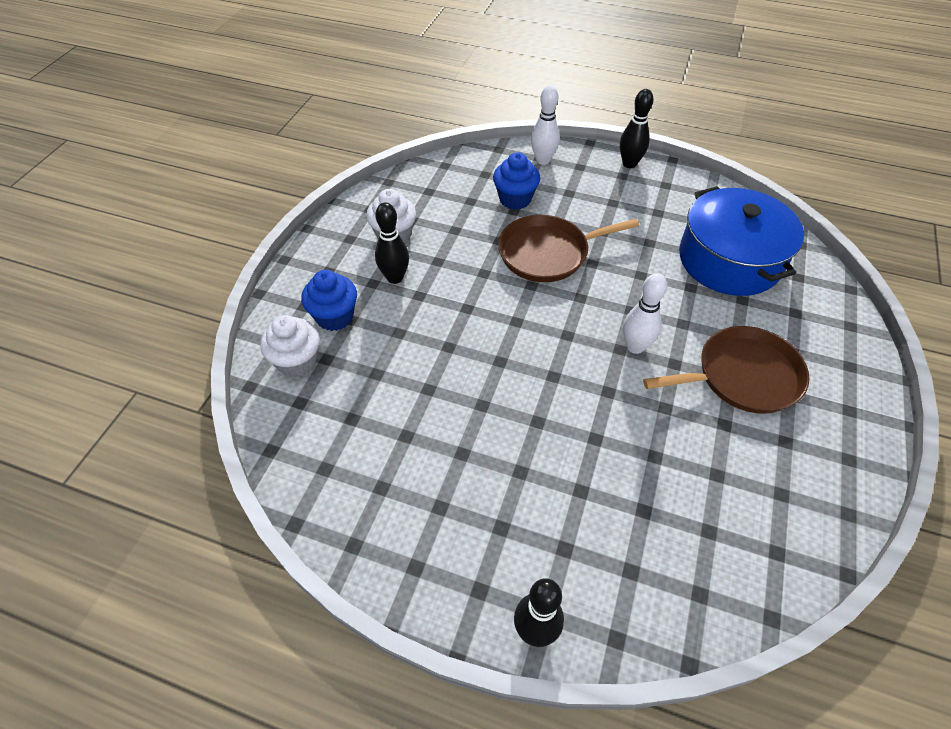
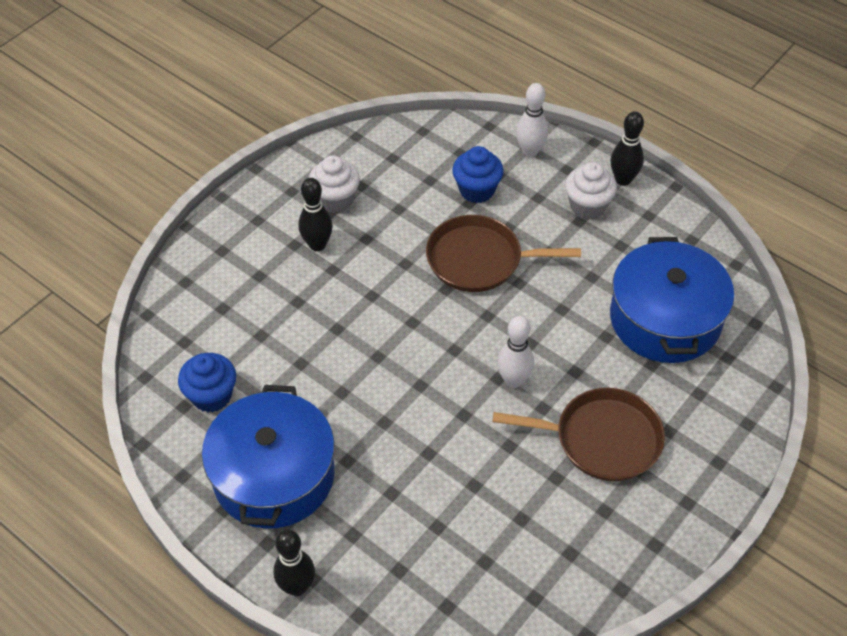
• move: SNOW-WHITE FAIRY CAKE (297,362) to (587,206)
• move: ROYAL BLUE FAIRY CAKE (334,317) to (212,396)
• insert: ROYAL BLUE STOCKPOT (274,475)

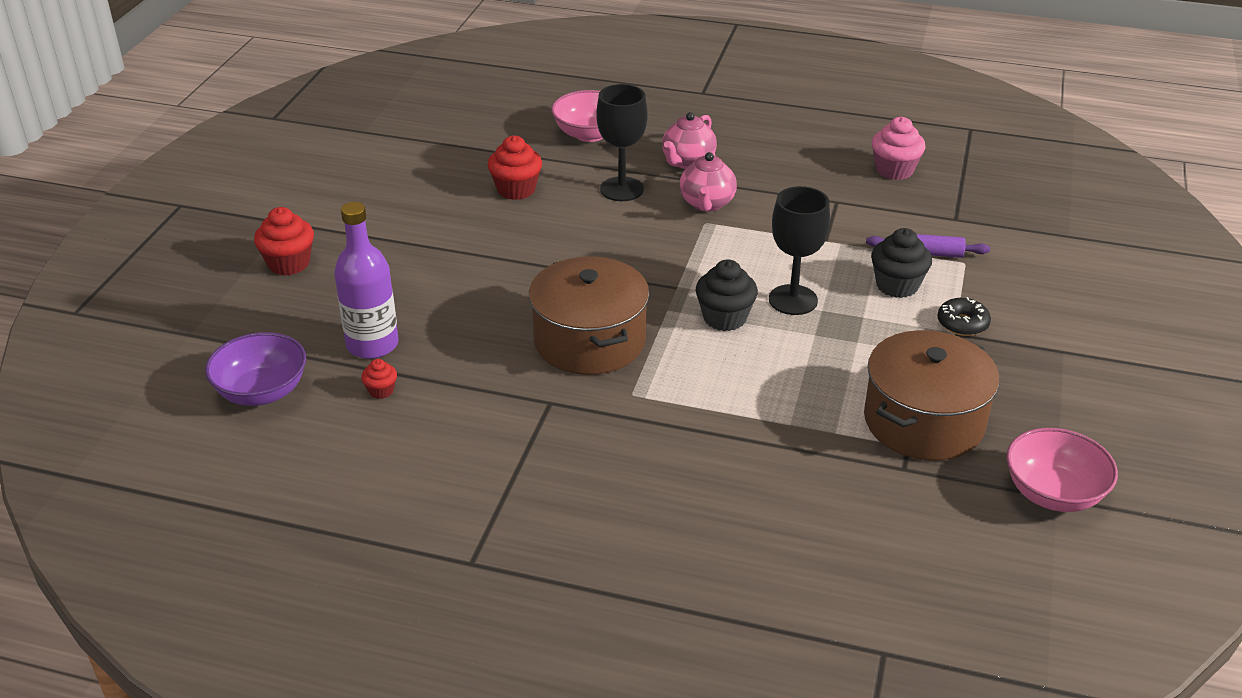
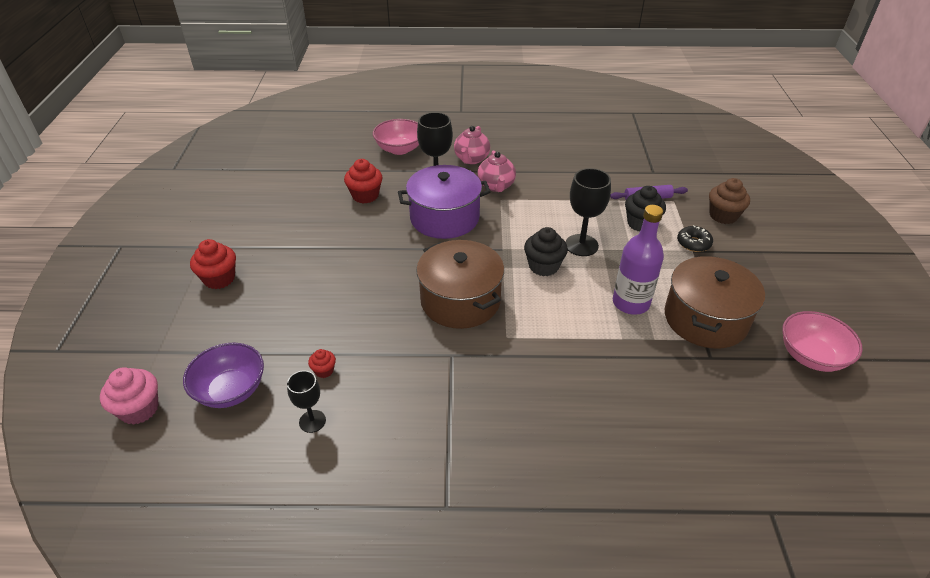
• move: ROYAL PURPLE BOTTLE (372,345) to (630,303)
• move: ROSE-PINK FAIRY CAKE (894,170) to (139,409)
• insert: EBONY CHALICE (312,421)
• insert: ROYAL PURPLE STOCKPOT (444,218)
• insert: BROWN FAIRY CAKE (723,216)

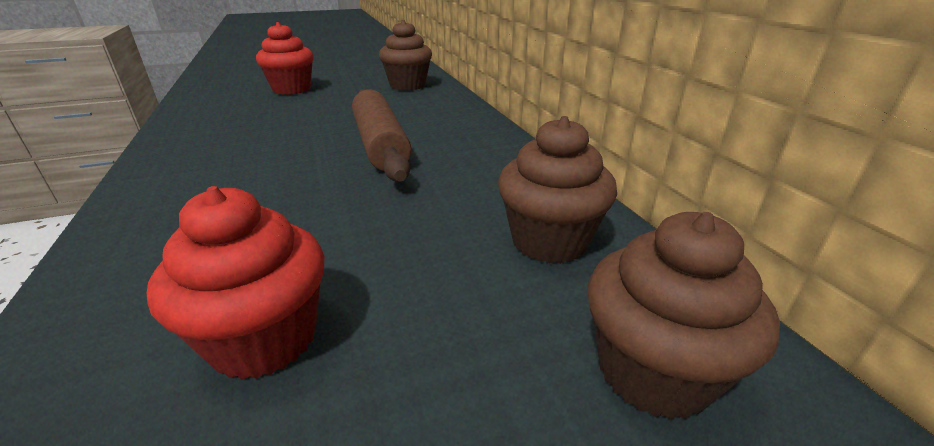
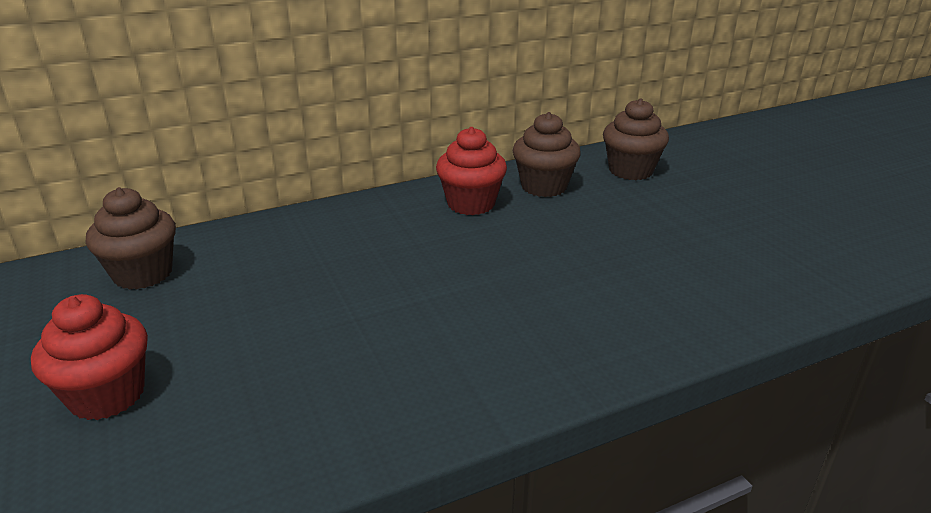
• move: RED FAIRY CAKE (264,339) to (471,204)
• delete: BROWN PASTRY ROLLER (380,145)

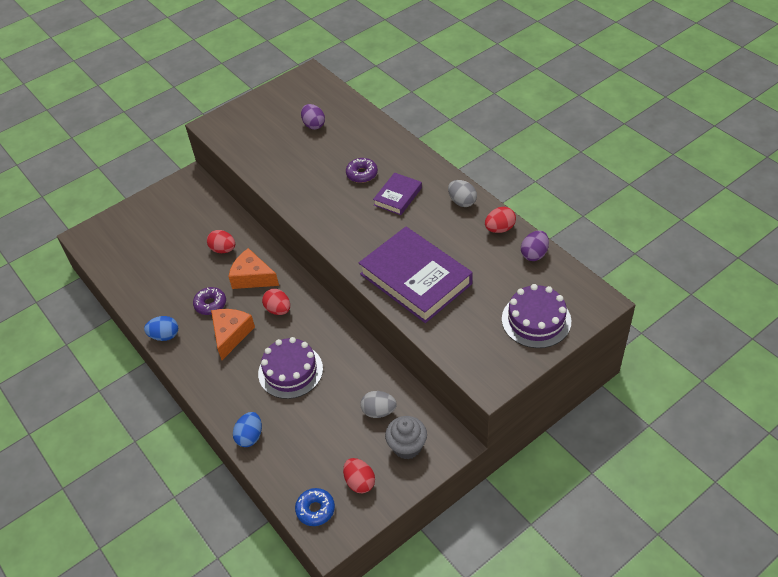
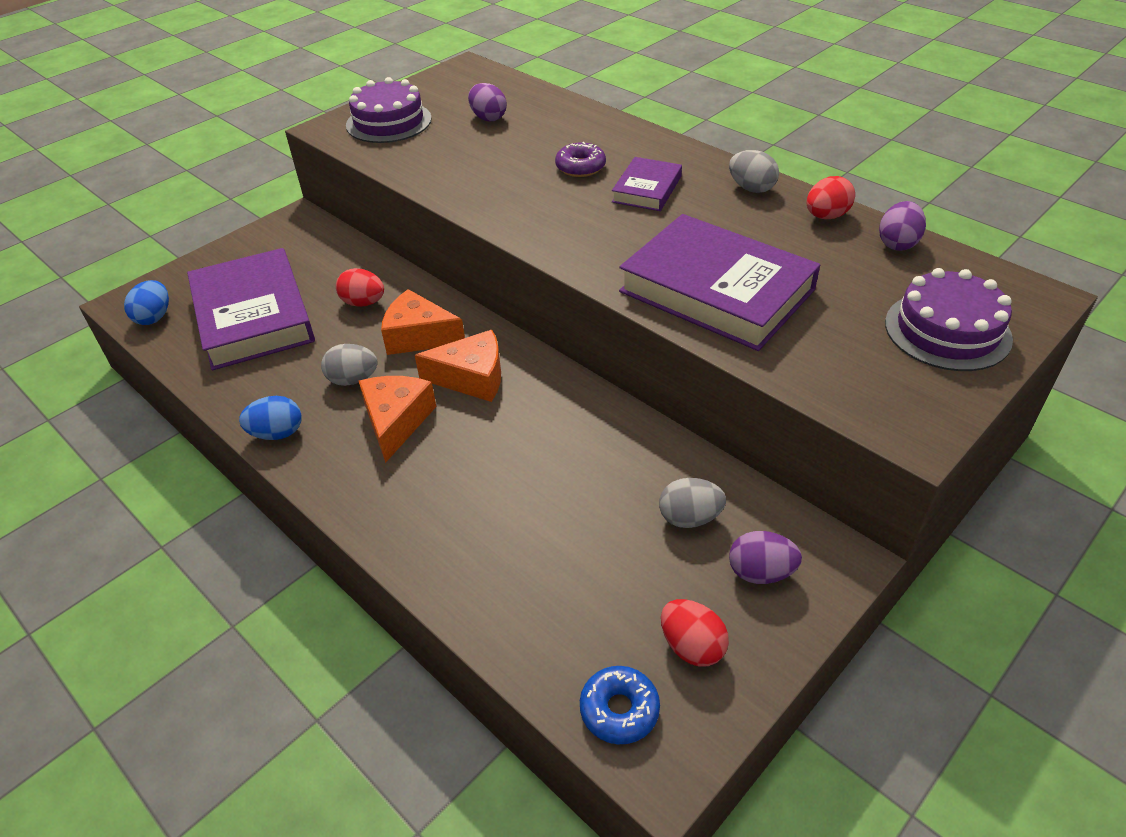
• replace: ROYAL PURPLE DONUT (210,304) to GREY EGG (353,380)
• move: ROYAL BLUE EGG (250,436) to (154,317)
• move: ROYAL PURPLE CAKE (290,371) to (389,122)
• replace: RED EGG (278,310) to ORANGE PIECE OF CHEESE (472,378)
• replace: GREY FAIRY CAKE (407,447) to ROYAL PURPLE EGG (760,572)
• insert: ROYAL PURPLE HARDCOVER (253,316)

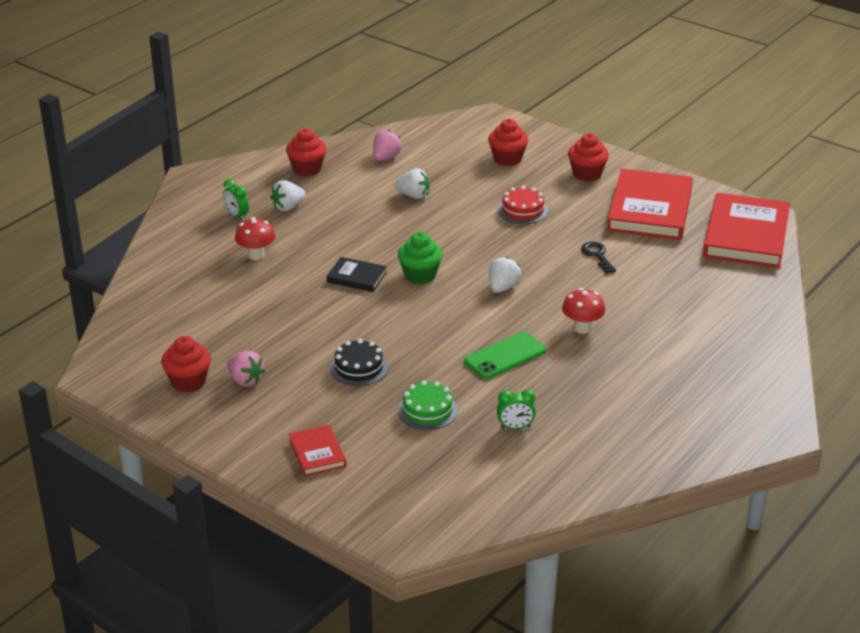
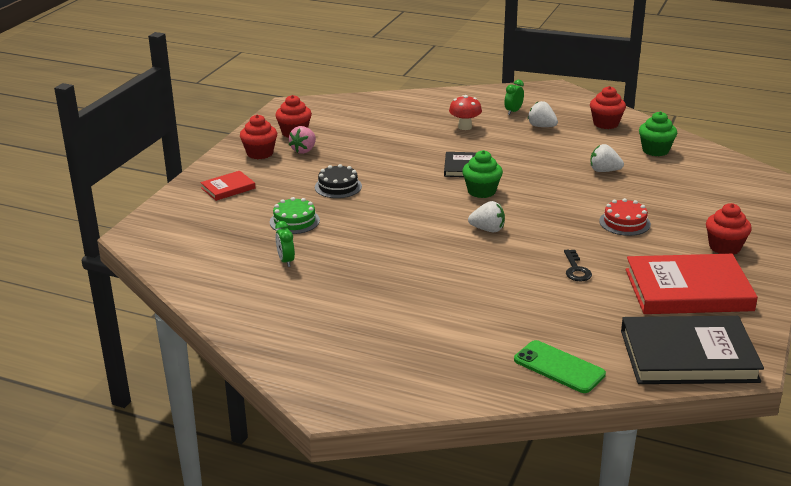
• replace: ROSE-PINK STRAWBERRY (385,158) to GREEN FAIRY CAKE (655,150)
• rotate: SNOW-WHITE STRAWBERRY (413,196) = (604,171) 105 degrees clockwise
• move: GREEN MOBILE PHONE (505,356) to (559,367)
• move: RED FAIRY CAKE (507,159) to (260,153)
• delete: RED TOADSTOOL (582,328)
• rotate: EBONY DOOR KEY (597,255) = (576,269) 120 degrees clockwise
• recolor: RED HARDCOVER (746,235) to EBONY HARDCOVER (688,356)

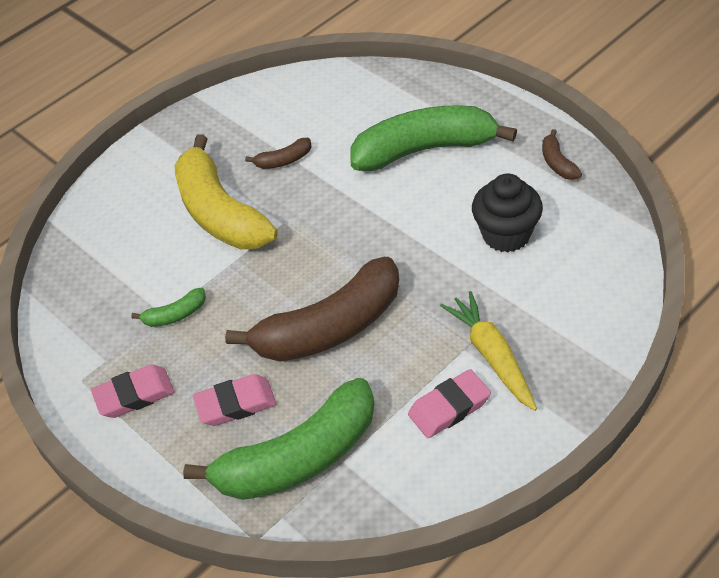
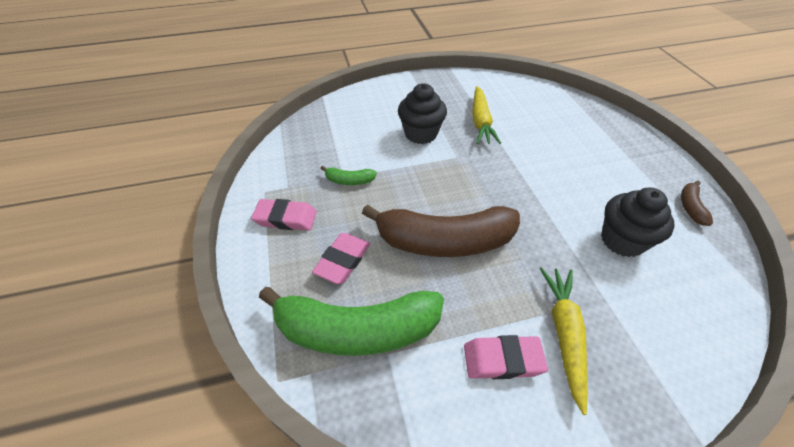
• replace: YELLOW BANANA FRUIT (220,212) to EBONY FAIRY CAKE (421,134)
• rotate: ROSE-PINK ERASER (236,404) = (343,261) 75 degrees counterclockwise
• replace: BROWN BANANA FRUIT (283,161) to YELLOW CARROT (480,122)
• delete: GREEN BANANA FRUIT (425,149)

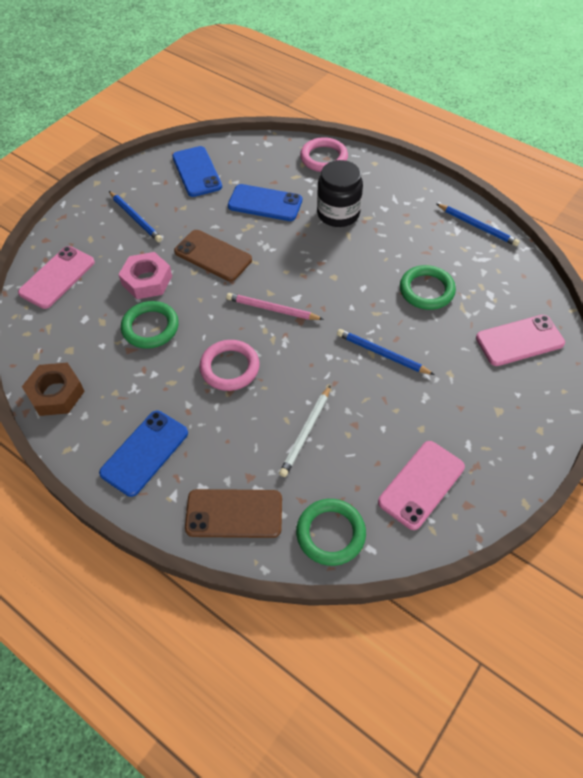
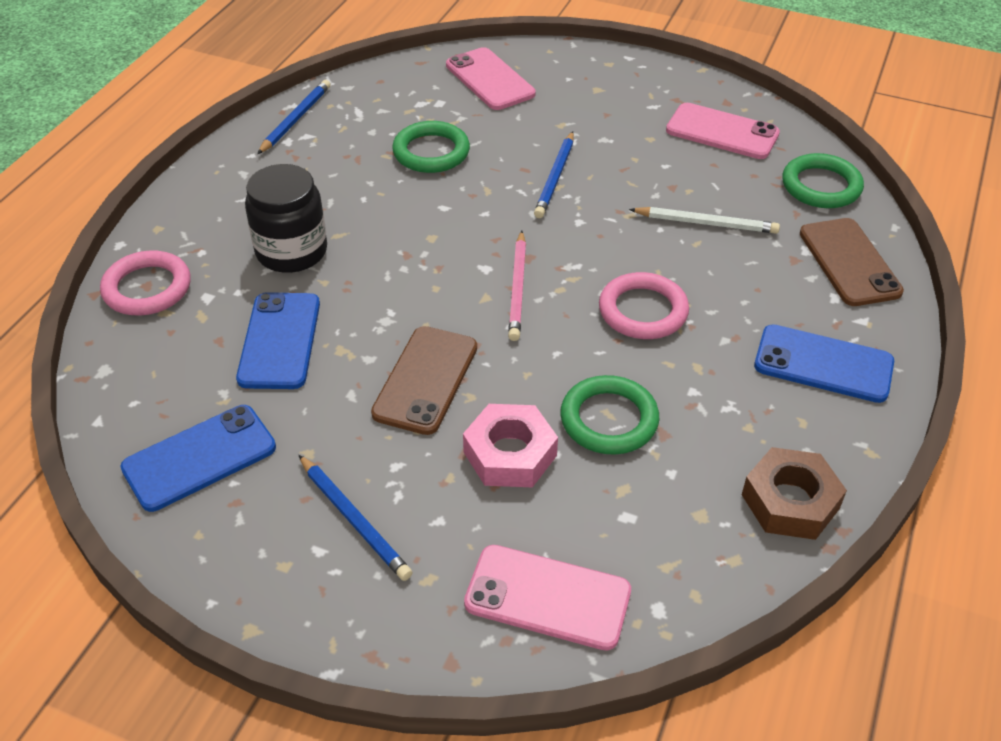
• rotate: ROYAL BLUE PENCIL (135,218) = (354,520) 105 degrees clockwise

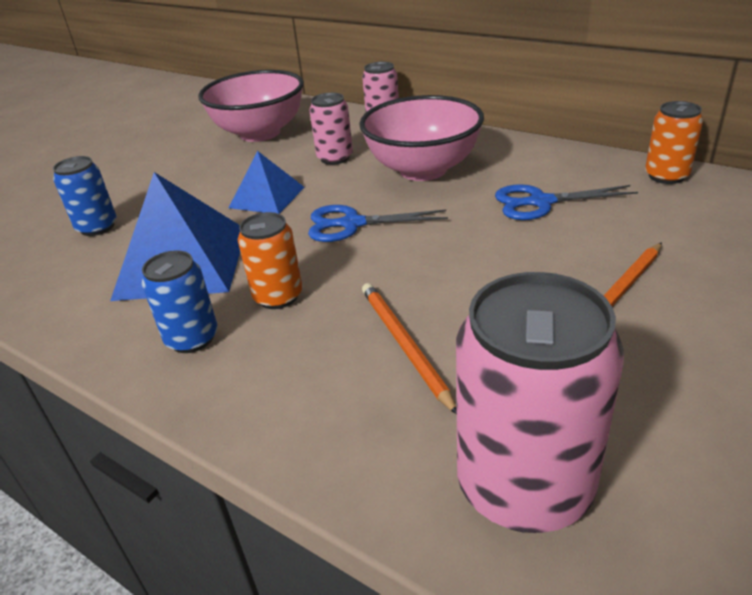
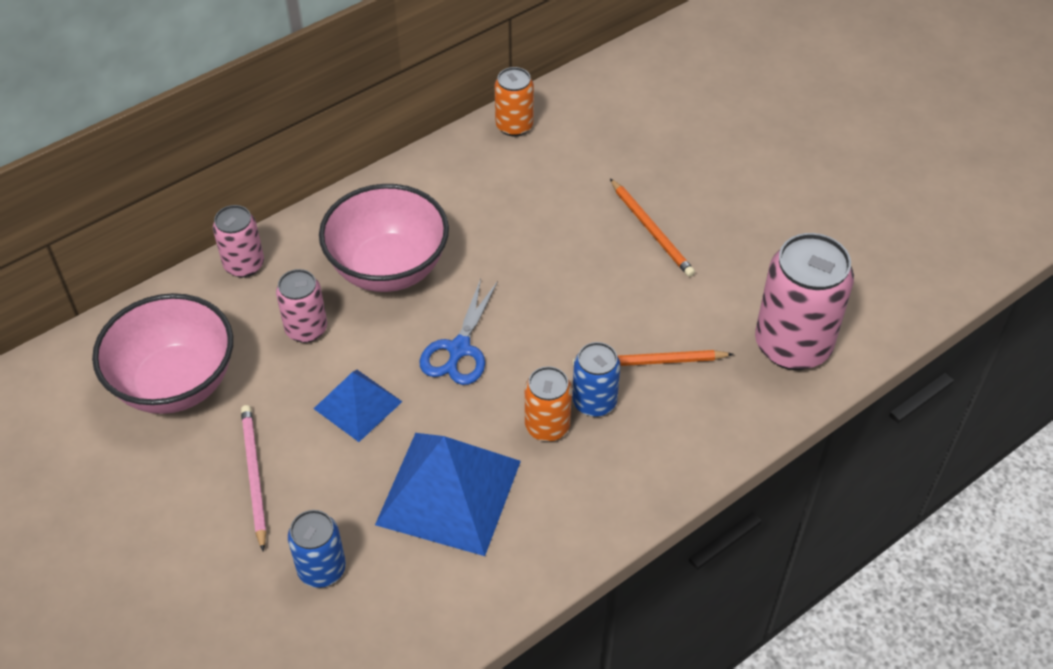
• move: ROYAL BLUE TIN (192,338) to (594,402)
• delete: ROYAL BLUE SCISSORS (541,202)
• insert: ROSE-PINK PENCIL (254,476)

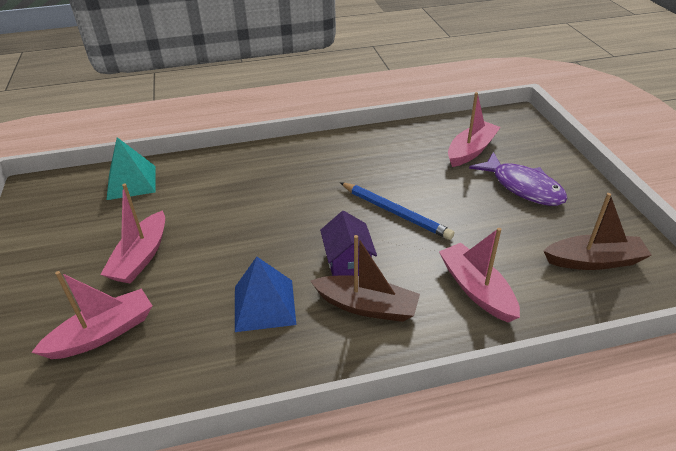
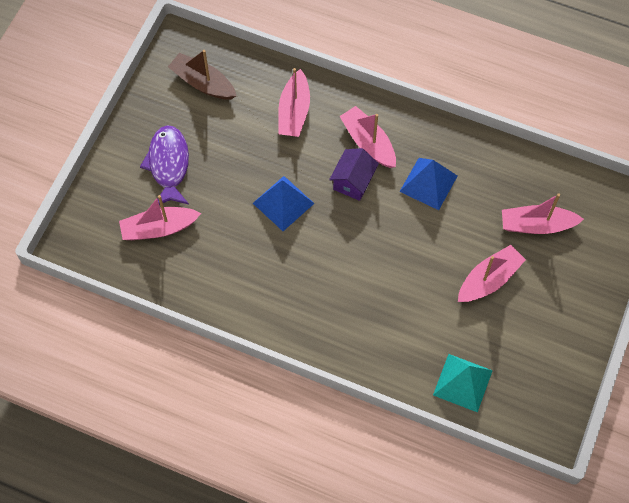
• recolor: BROWN SAILBOAT (367,306) to ROSE-PINK SAILBOAT (368,143)
• replace: ROYAL BLUE PENCIL (395,213) to ROYAL BLUE PYRAMID SHAPE (283,203)

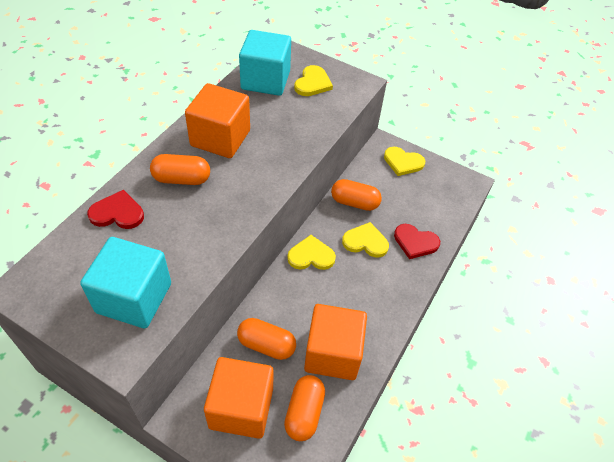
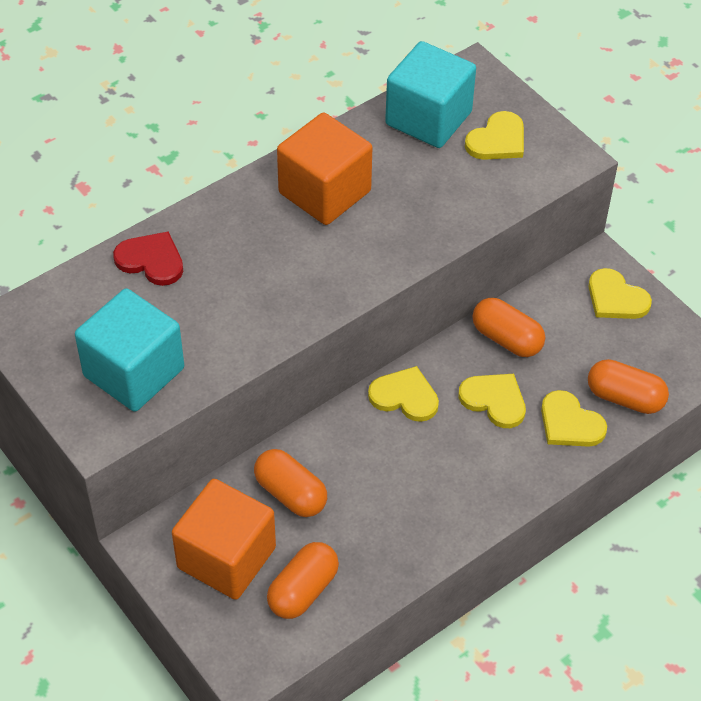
• move: ORANGE PILL SHAPE (182,179) to (625,398)
• delete: ORANGE CUBE (333,353)
• recolor: RED HEART (415,242) to YELLOW HEART (570,423)

